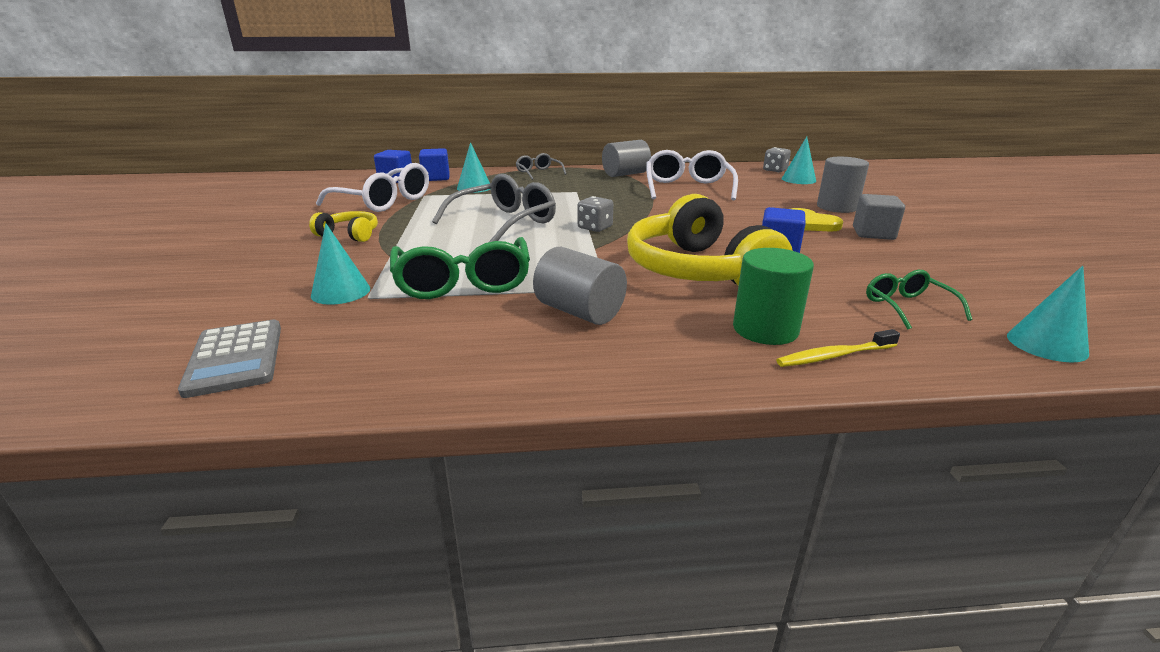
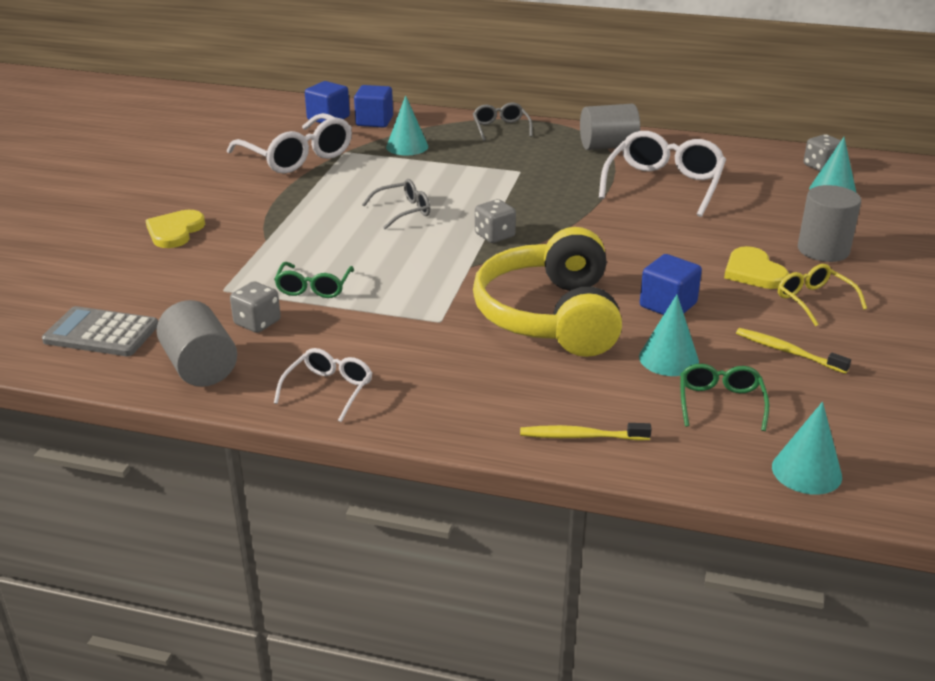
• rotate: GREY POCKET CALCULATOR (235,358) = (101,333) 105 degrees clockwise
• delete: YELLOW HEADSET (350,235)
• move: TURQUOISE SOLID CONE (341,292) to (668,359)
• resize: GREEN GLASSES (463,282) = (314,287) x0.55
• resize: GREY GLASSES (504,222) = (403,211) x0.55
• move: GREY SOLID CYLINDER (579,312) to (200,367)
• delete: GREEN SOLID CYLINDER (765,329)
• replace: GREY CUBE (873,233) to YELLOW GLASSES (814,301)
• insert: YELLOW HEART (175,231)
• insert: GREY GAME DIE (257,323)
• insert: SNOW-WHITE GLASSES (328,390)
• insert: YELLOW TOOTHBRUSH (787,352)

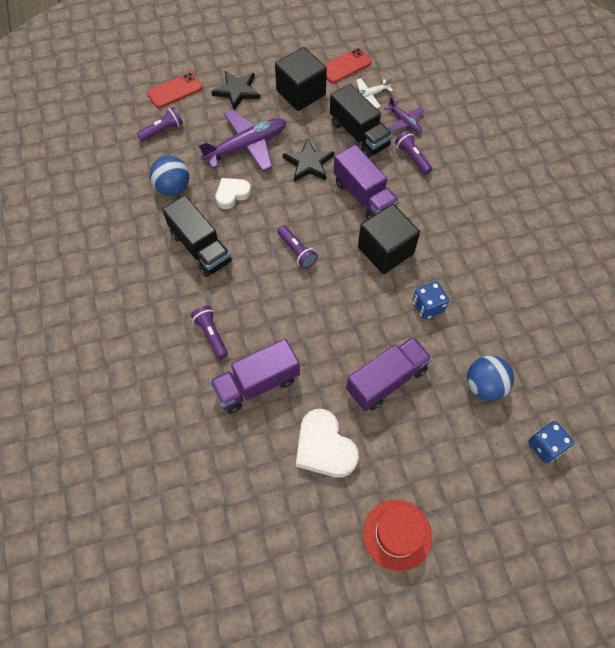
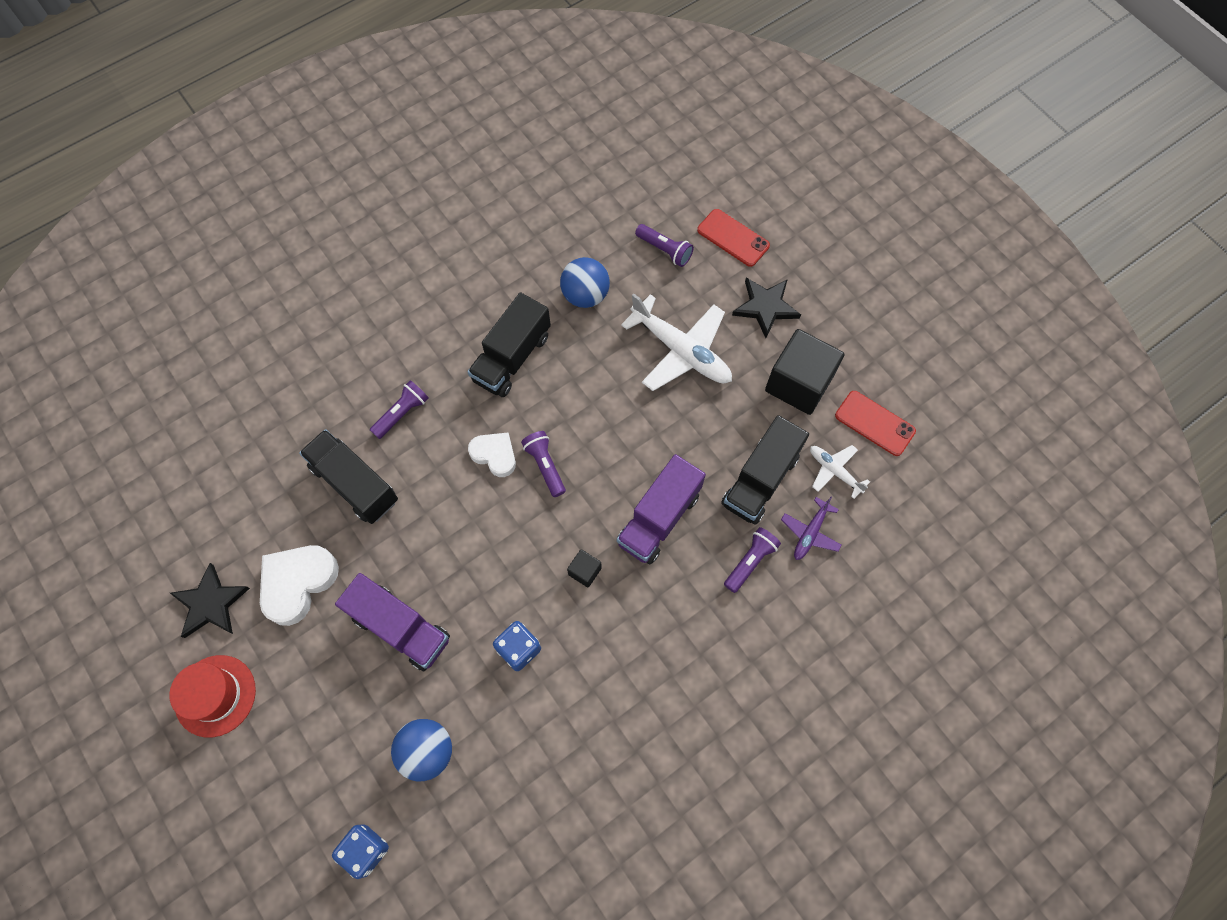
• recolor: ROYAL PURPLE TOY PLANE (246,146) to SNOW-WHITE TOY PLANE (680,351)
• recolor: ROYAL PURPLE LORRY (256,384) to EBONY LORRY (355,484)
• move: SNOW-WHITE HEART (232,194) to (494,455)
• rotate: ROYAL PURPLE POCKET TORCH (297,251) = (545,466) 120 degrees clockwise
• move: EBONY STAR SHAPE (309,163) to (210,603)
• resize: EBONY CUBE (385,250) = (584,571) x0.44

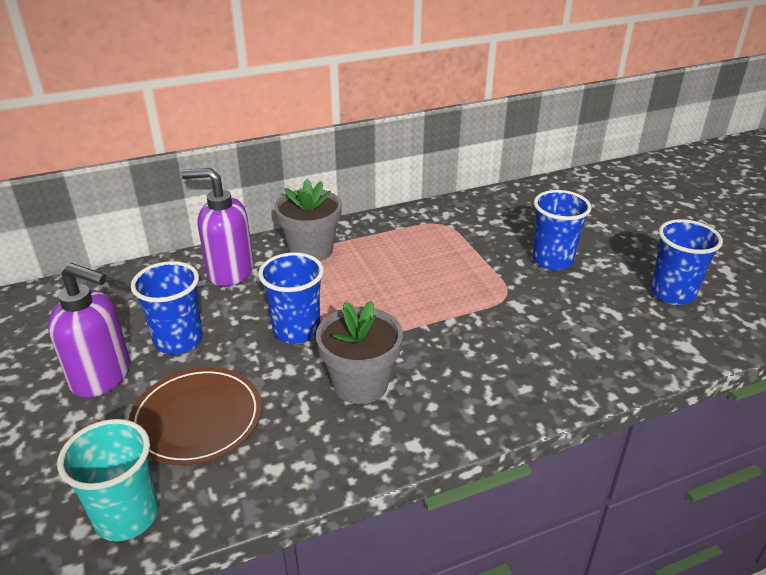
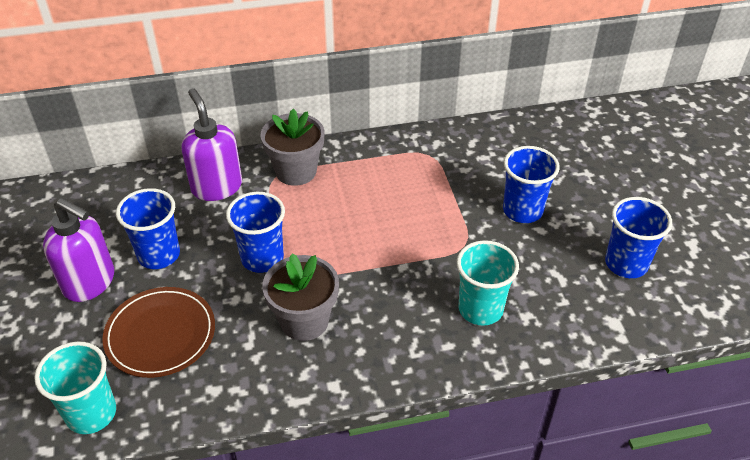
• rotate: ROYAL PURPLE SOAP DISPENSER (229,272) = (216,187) 45 degrees clockwise
• insert: TURQUOISE BEAKER (480,309)

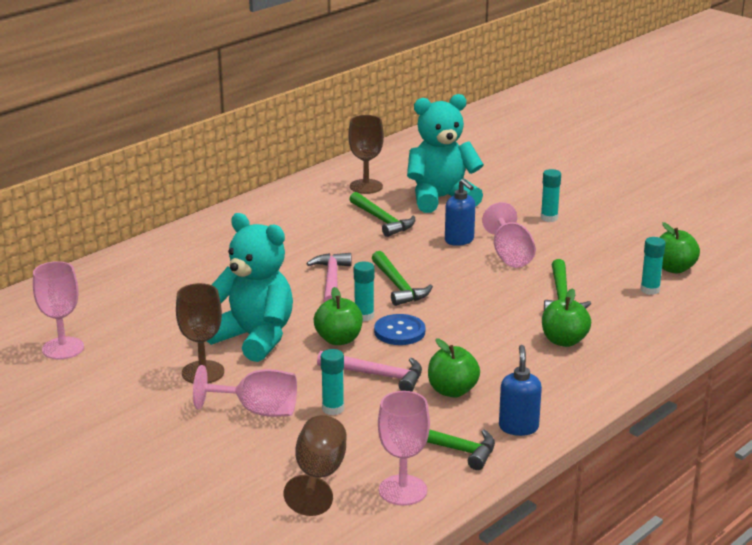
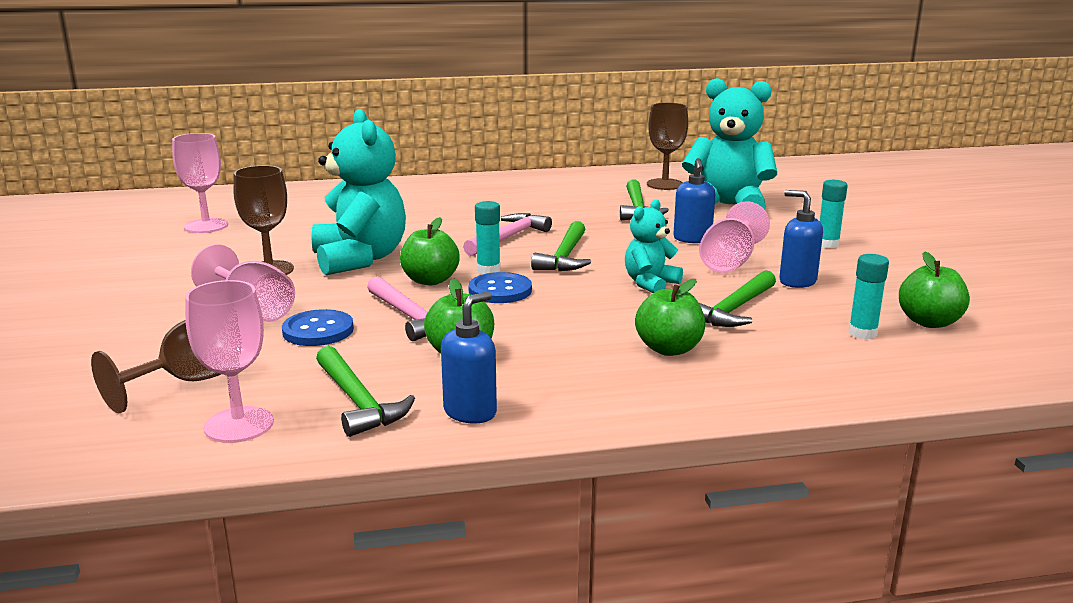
• replace: TURQUOISE GLUE (333,409) to ROYAL BLUE SHIRT BUTTON (318,331)
• insert: TURQUOISE TEDDY BEAR (650,284)
• insert: ROYAL BLUE SOAP DISPENSER (797,281)

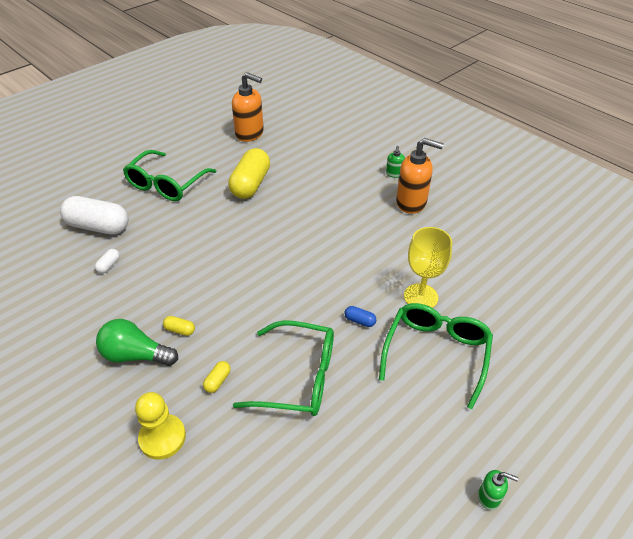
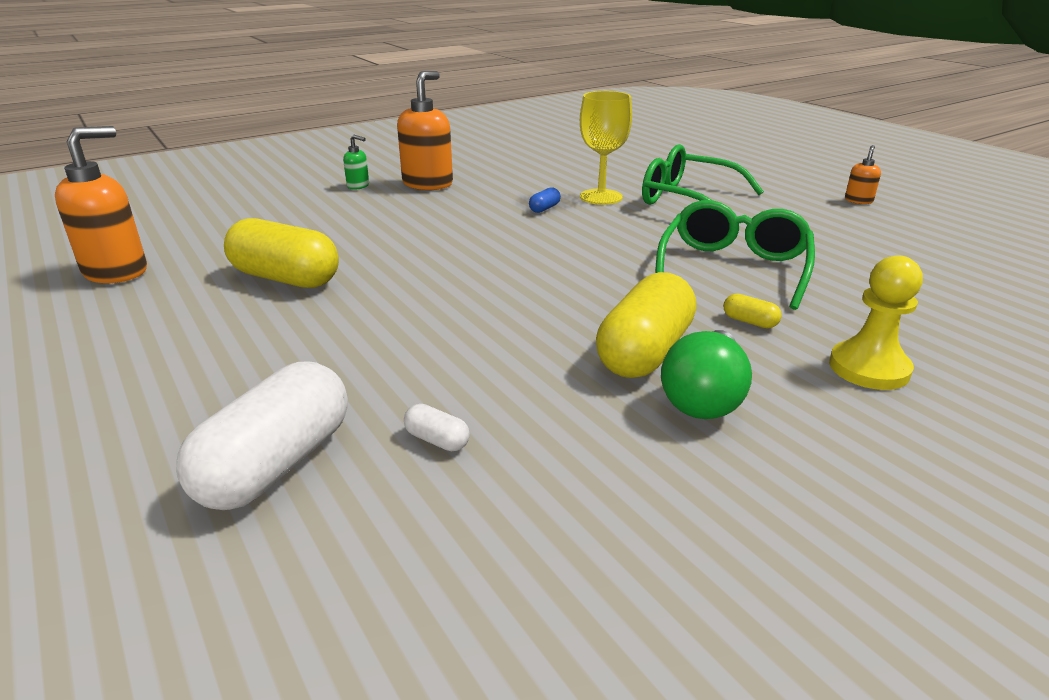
• delete: GREEN GLASSES (166,184)
• resize: YELLOW PILL SHAPE (180,330) = (644,352) x2.44
• move: ROYAL BLUE PILL SHAPE (360,321) to (544,208)
• recolor: GREEN SOAP DISPENSER (489,497) to ORANGE SOAP DISPENSER (858,200)

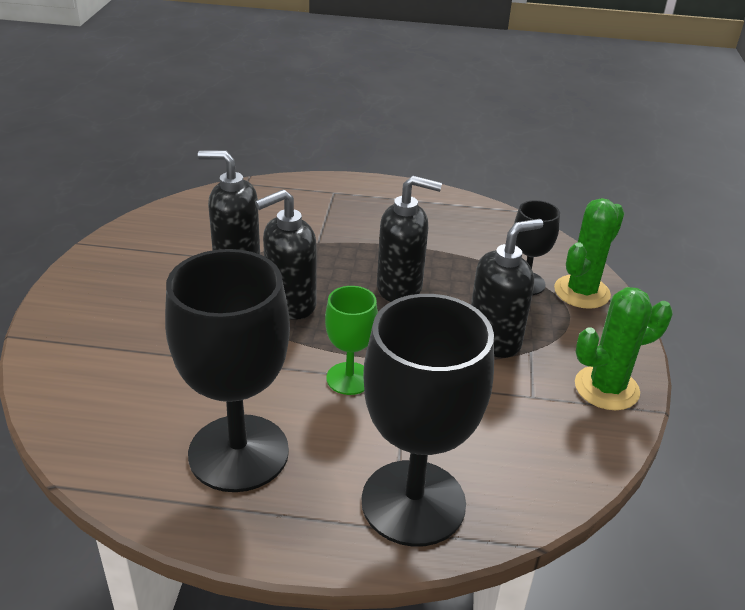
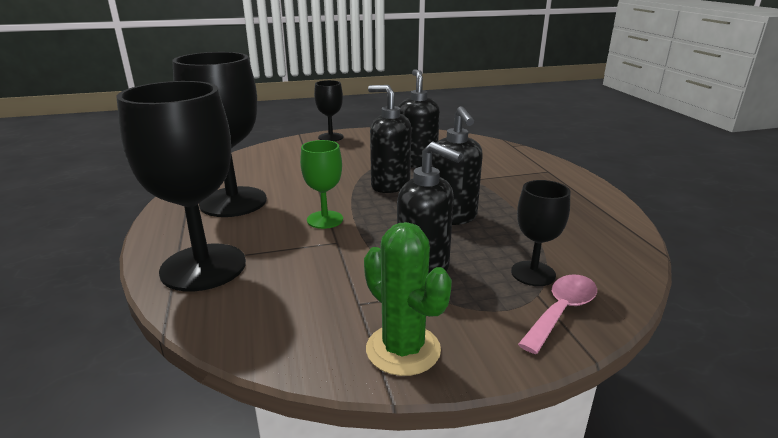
• replace: GREEN PRICKLY PLANT (581,292) to ROSE-PINK TABLESPOON (561,311)
• insert: EBONY CHALICE (330,137)

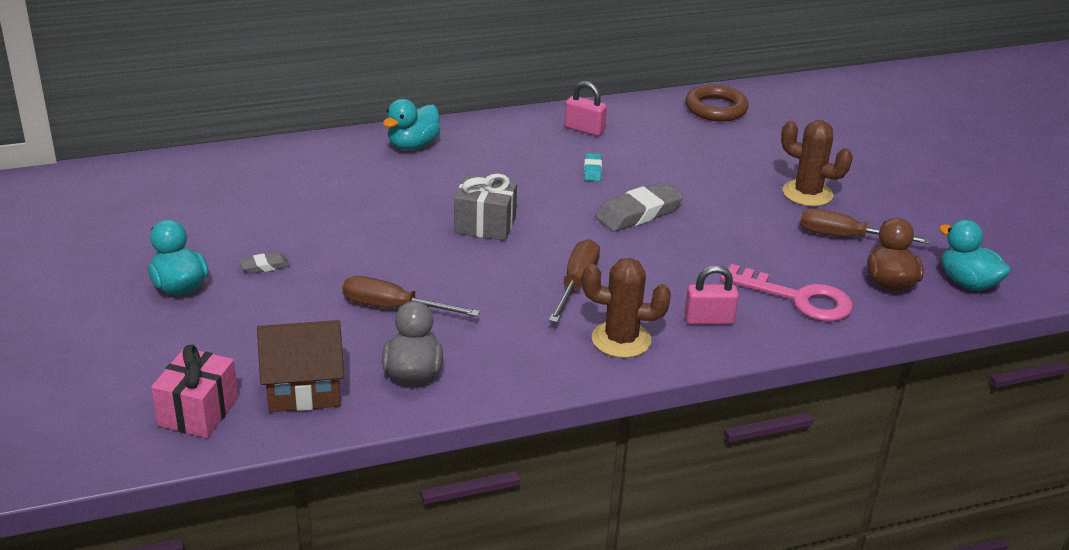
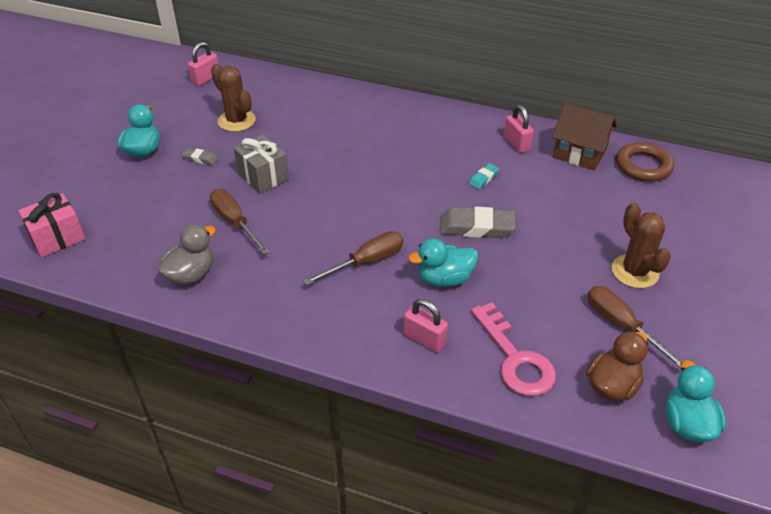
• move: BROWN COTTAGE (304,390) to (579,153)
• move: TURQUOISE RUBBER DUCK (412,145) to (444,279)
• move: GREY WRAPPED GIFT (485,225) to (263,176)
• move: BROWN PRICKLY PLANT (621,340) to (236,121)
• insert: ROSE-PINK LOCK (206,78)

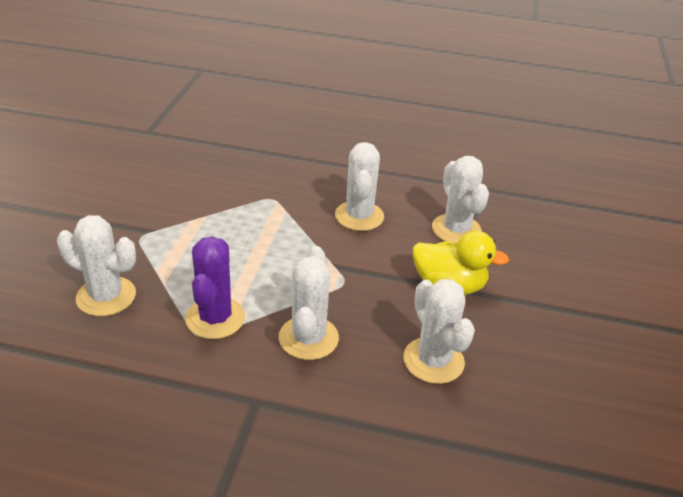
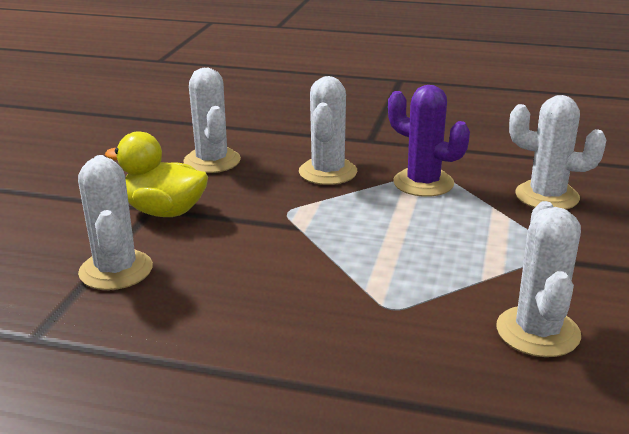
• rotate: ROYAL PURPLE PRICKLY PLANT (215,318) = (423,183) 60 degrees counterclockwise
• move: SNOW-WHITE PRICKLY PLANT (359,216) to (537,332)

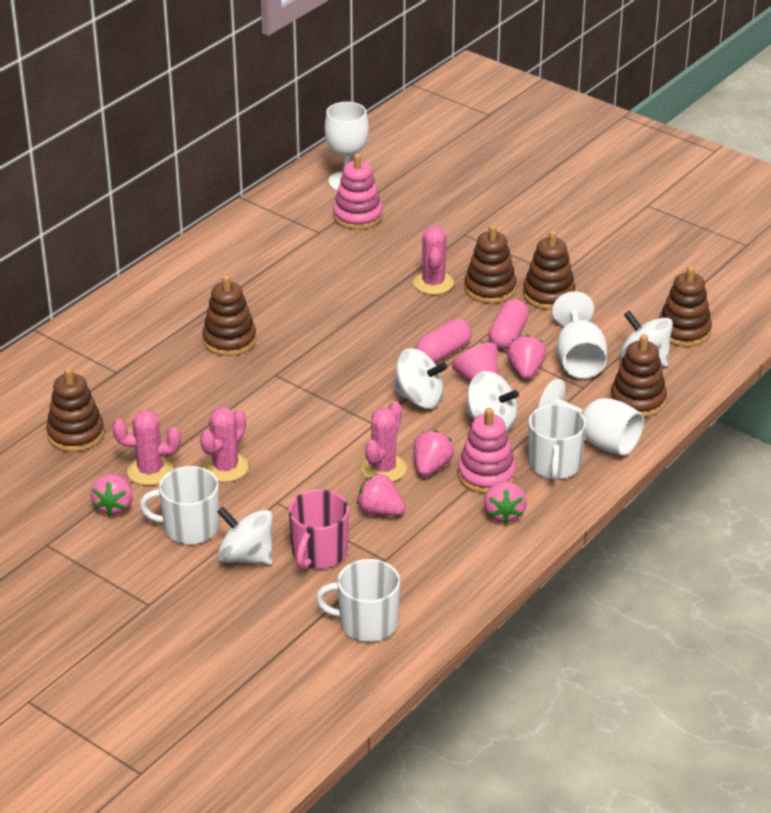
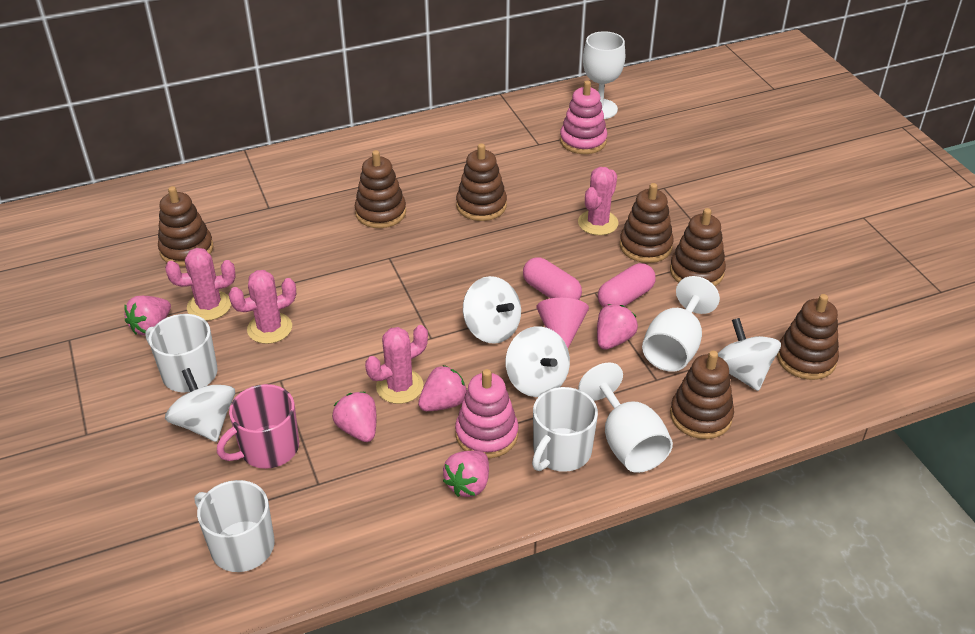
• rotate: ROSE-PINK PRICKLY PLANT (150,471) = (209,306) 45 degrees counterclockwise
• rotate: ROSE-PINK PILL SHAPE (443,353) = (551,292) 60 degrees clockwise
• insert: BROWN STACKING TOY (481,205)

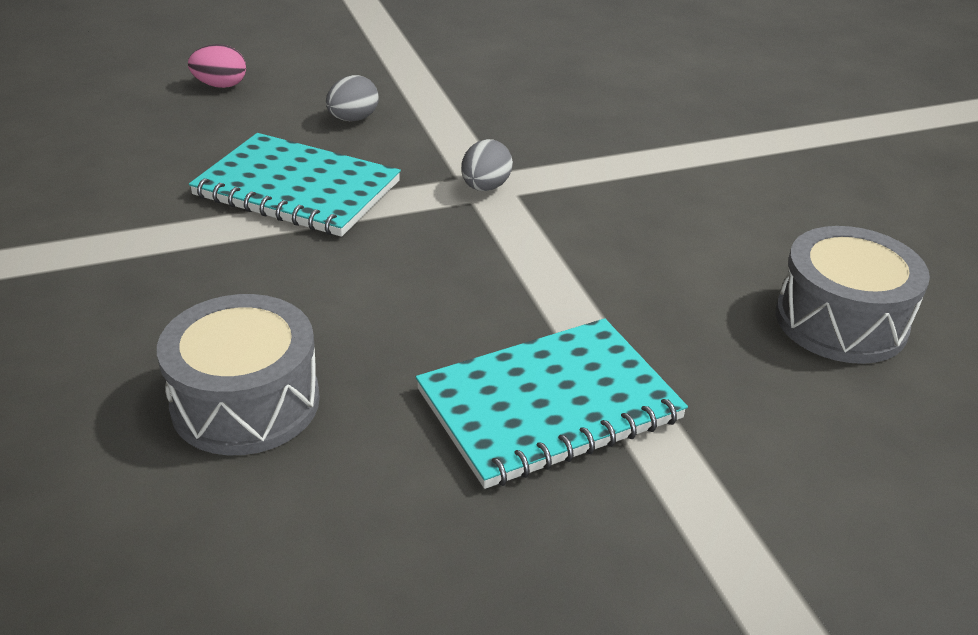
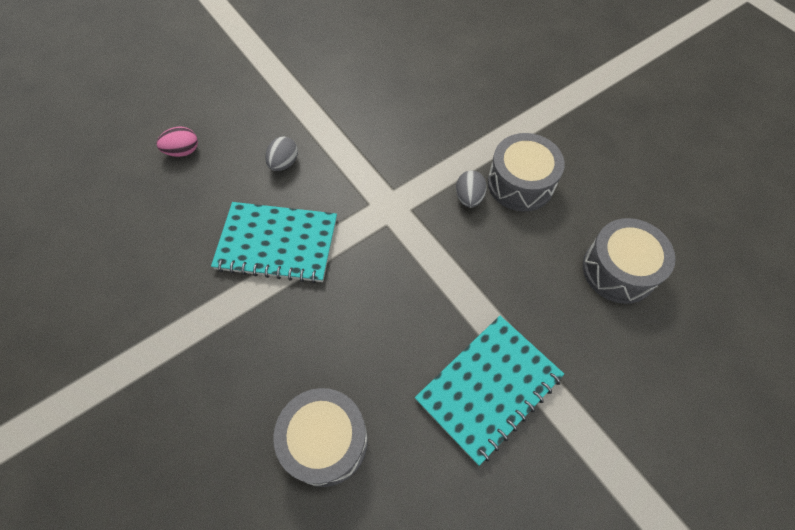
• move: GREY EGG (485,187) to (469,197)
• insert: GREY SNARE DRUM (520,183)

